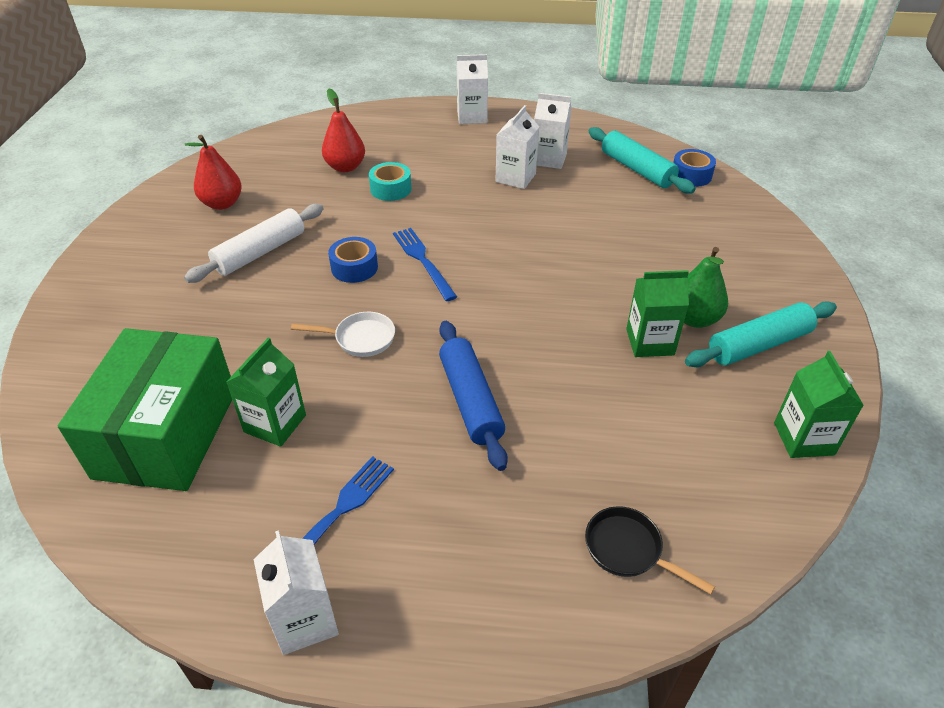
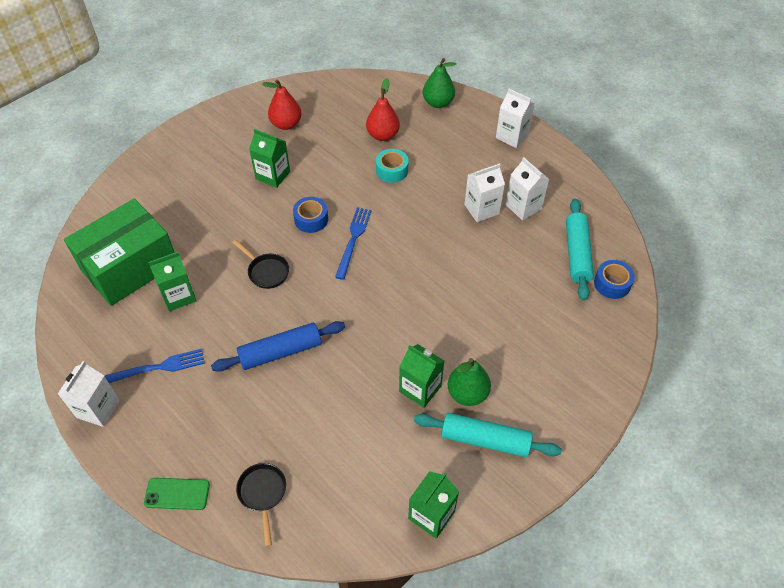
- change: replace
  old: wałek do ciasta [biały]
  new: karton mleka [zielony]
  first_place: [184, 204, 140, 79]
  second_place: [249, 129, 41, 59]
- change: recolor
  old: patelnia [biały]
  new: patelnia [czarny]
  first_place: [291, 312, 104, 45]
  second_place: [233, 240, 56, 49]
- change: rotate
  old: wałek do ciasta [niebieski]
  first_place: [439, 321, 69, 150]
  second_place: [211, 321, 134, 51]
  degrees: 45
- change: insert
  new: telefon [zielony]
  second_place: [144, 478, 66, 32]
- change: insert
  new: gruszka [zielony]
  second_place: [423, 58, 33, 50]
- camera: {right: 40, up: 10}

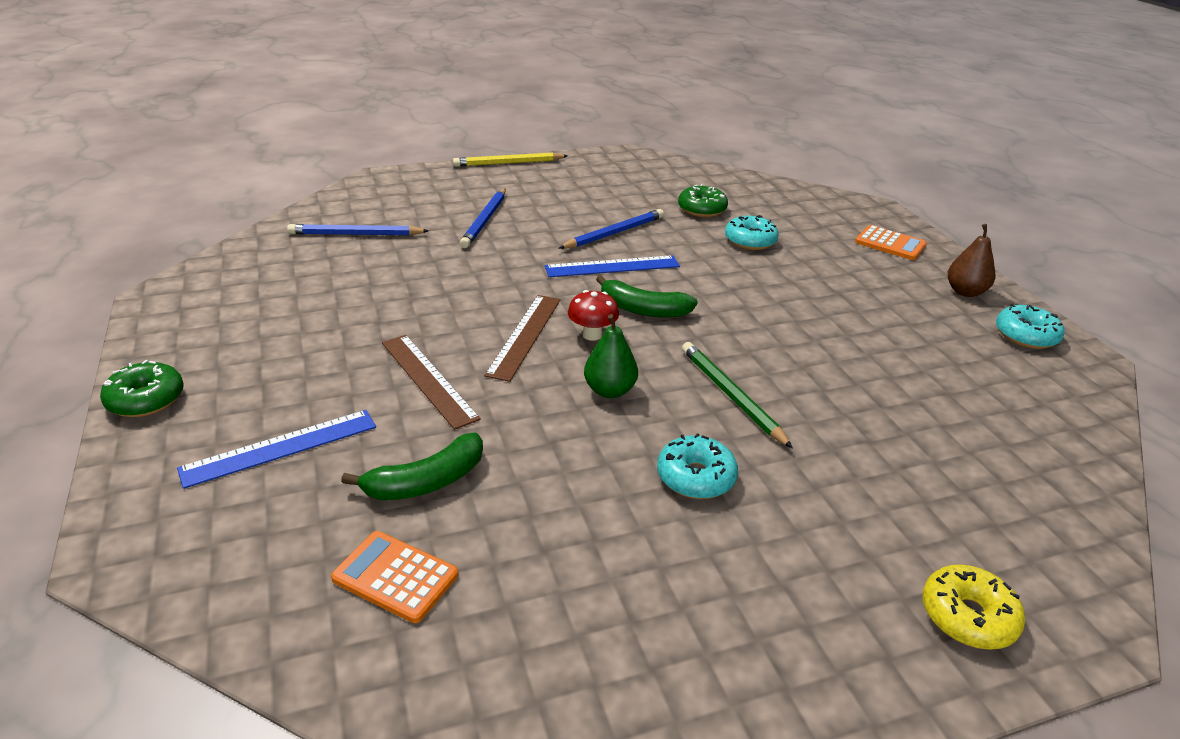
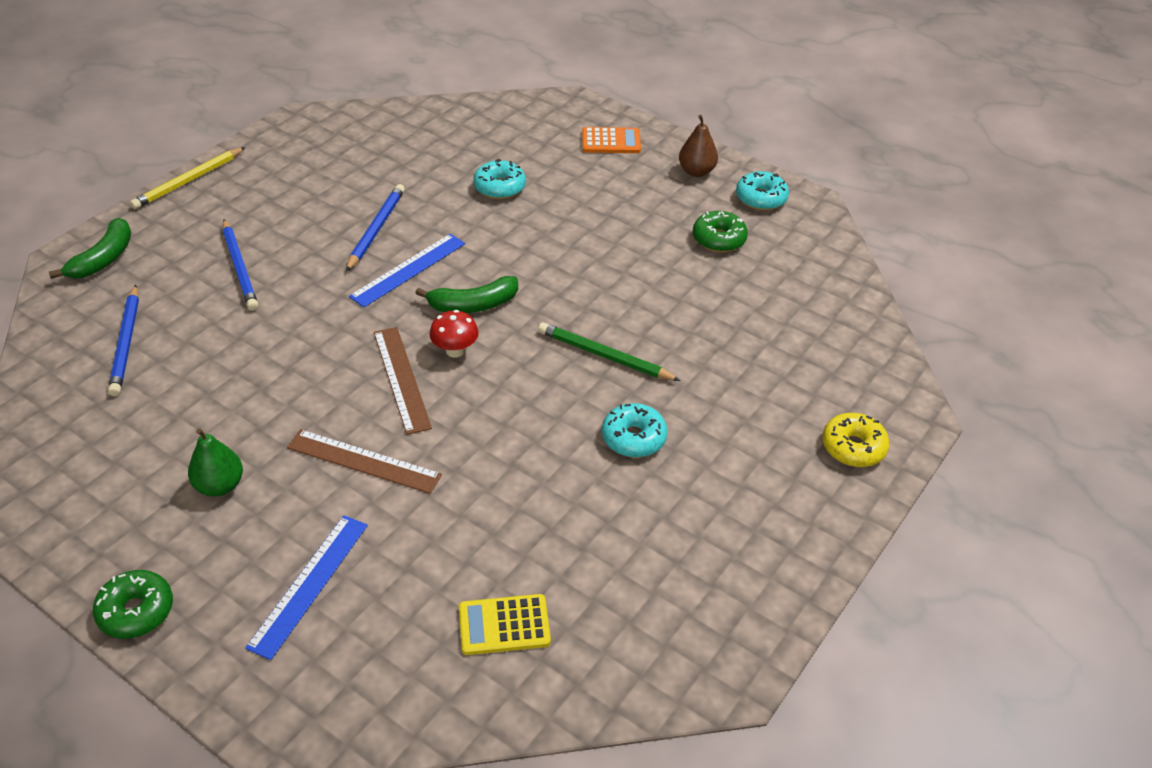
- change: rotate
  old: ołówek [niebieski]
  first_place: [287, 224, 142, 12]
  second_place: [108, 285, 31, 111]
  degrees: -60
- change: recolor
  old: kalkulator [pomarańczowy]
  new: kalkulator [żółty]
  first_place: [331, 531, 127, 92]
  second_place: [459, 594, 92, 61]
- change: move
  old: banan [zielony]
  first_place: [341, 433, 142, 67]
  second_place: [49, 218, 82, 61]
- change: move
  old: gruszka [zielony]
  first_place: [584, 314, 54, 84]
  second_place: [188, 428, 55, 68]
- change: move
  old: donut [zielony]
  first_place: [678, 184, 50, 33]
  second_place: [693, 211, 55, 41]
- camera: {right: -35, up: 10}

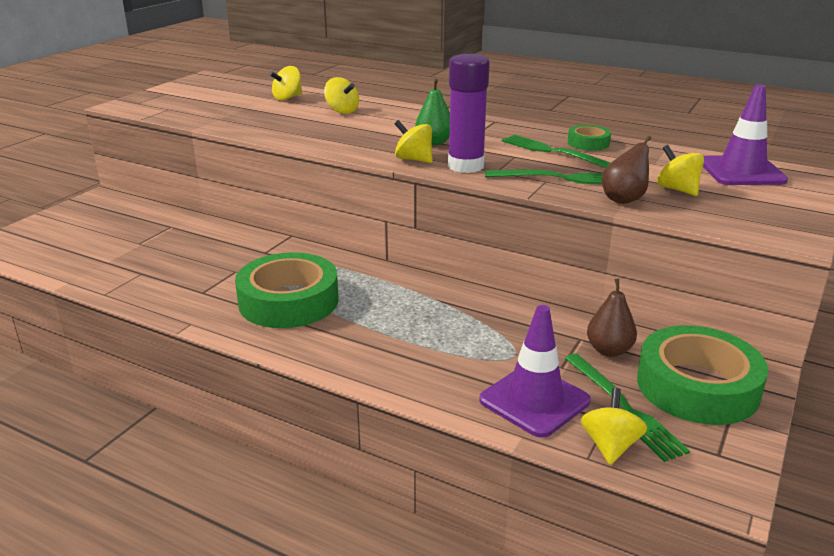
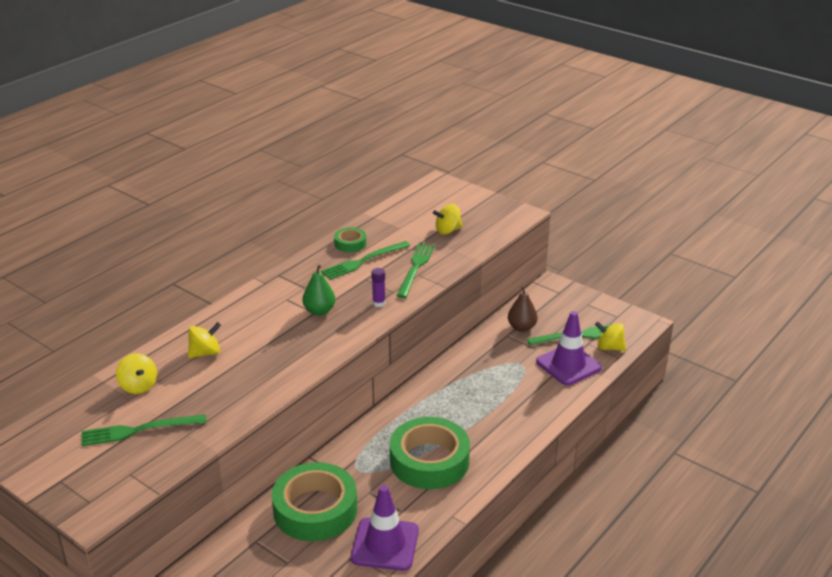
- change: delete
  old: bączek [żółty]
  first_place: [395, 120, 38, 43]
- change: resize
  old: klej w sztyfcie [fioletowy]
  first_place: [448, 54, 42, 119]
  second_place: [371, 268, 14, 39]
  factor: 0.46
- change: delete
  old: gruszka [brązowy]
  first_place: [602, 136, 49, 68]
- change: move
  old: taśma klejąca [zielony]
  first_place: [637, 325, 131, 100]
  second_place: [272, 462, 85, 79]
- change: move
  old: pachołek [fioletowy]
  first_place: [703, 85, 85, 100]
  second_place: [351, 485, 68, 86]
- change: insert
  new: widelec [zielony]
  second_place: [81, 414, 126, 32]
- camera: {right: -80, up: 5}

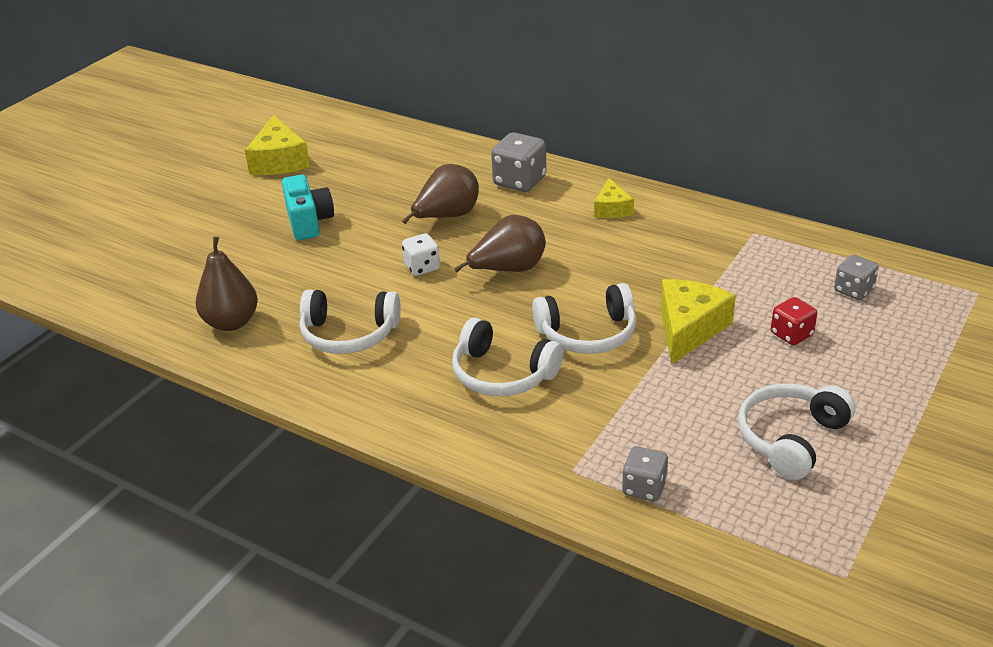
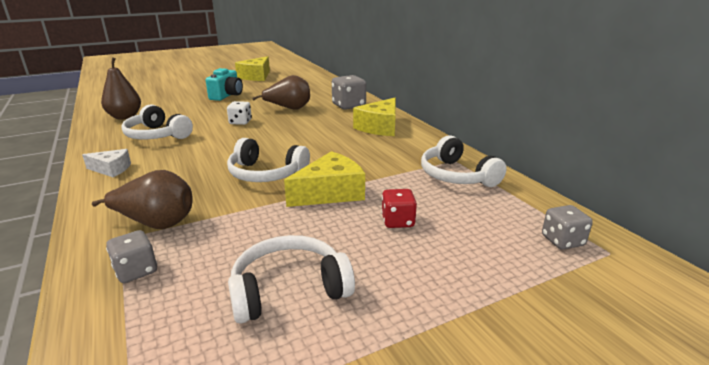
- change: move
  old: słuchawki [biały]
  first_place: [452, 318, 111, 78]
  second_place: [421, 135, 86, 52]
- change: move
  old: gruszka [brązowy]
  first_place: [454, 215, 92, 58]
  second_place: [92, 170, 101, 59]
- change: resize
  old: ser [żółty]
  first_place: [594, 178, 40, 40]
  second_place: [353, 98, 43, 38]
  factor: 1.67
- change: move
  old: kostka do gry [szary]
  first_place: [834, 255, 45, 45]
  second_place: [542, 205, 51, 45]
- change: insert
  new: ser [biały]
  second_place: [82, 149, 49, 28]
- camera: {right: 30, up: -10}

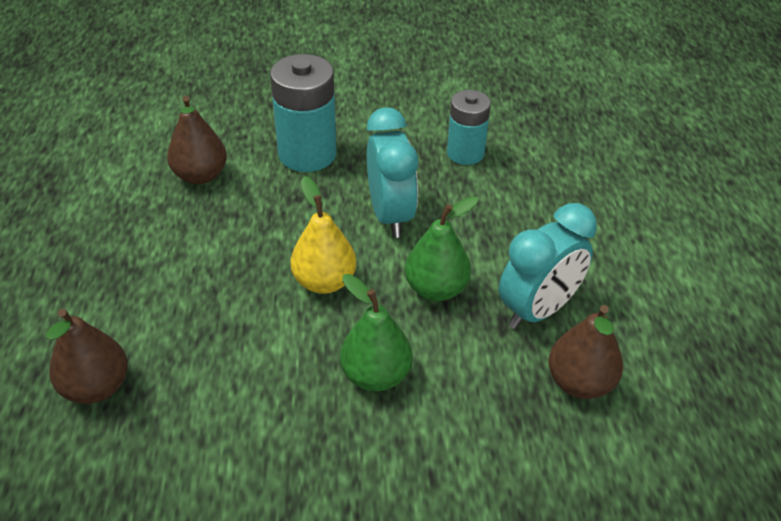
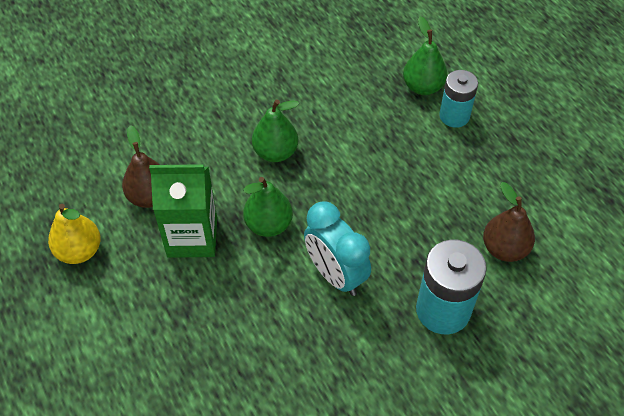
- change: recolor
  old: gruszka [brązowy]
  new: gruszka [zielony]
  first_place: [46, 309, 82, 95]
  second_place: [403, 16, 44, 79]
- change: move
  old: gruszka [żółty]
  first_place: [291, 176, 65, 118]
  second_place: [48, 204, 53, 60]
- change: move
  old: bateria [turkusowy]
  first_place: [447, 90, 44, 75]
  second_place: [439, 70, 39, 58]
- change: replace
  old: budzik [turkusowy]
  new: karton mleka [zielony]
  first_place: [499, 203, 98, 127]
  second_place: [149, 164, 68, 94]
- camera: {right: 155, up: 10}

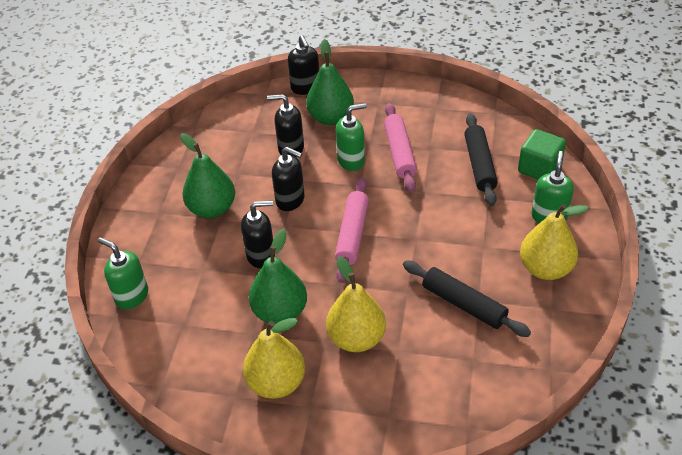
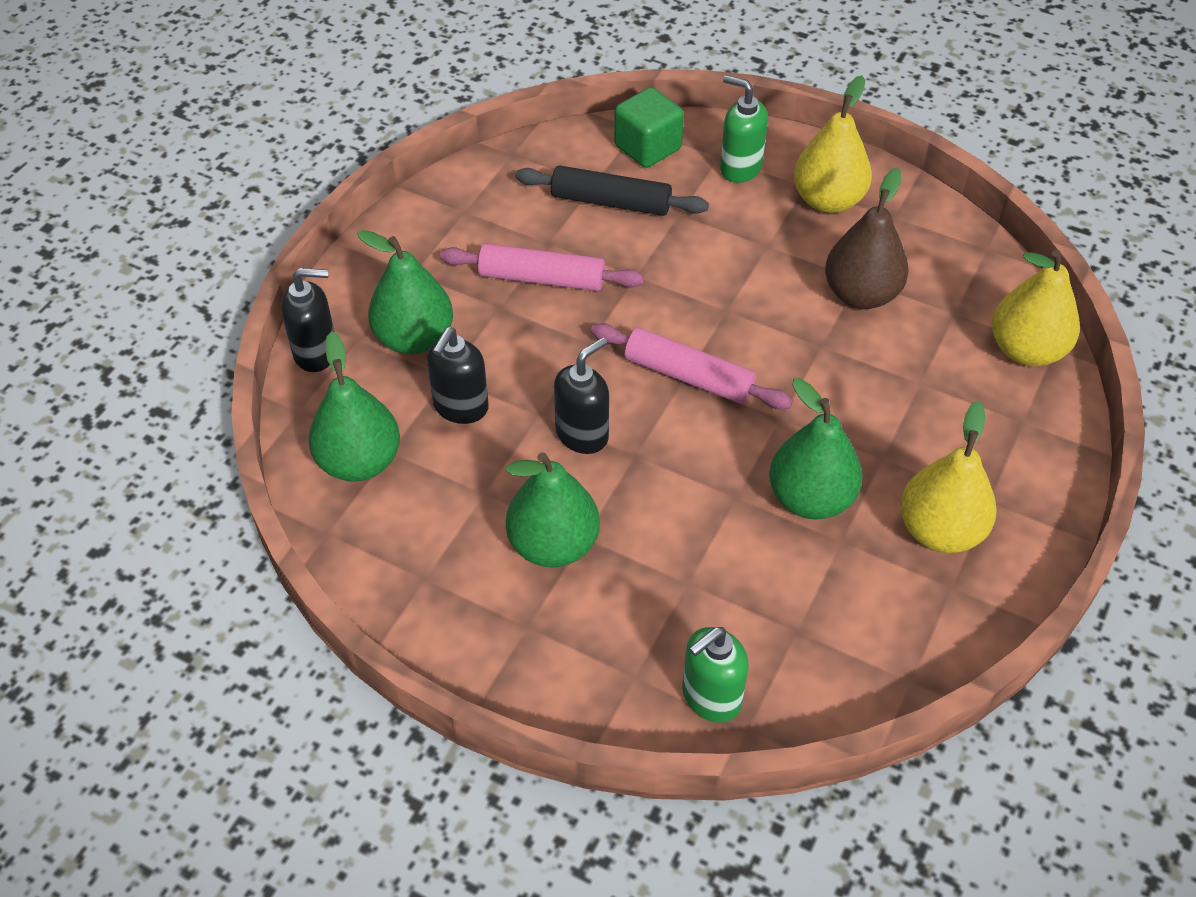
- change: delete
  old: dozownik mydła [czarny]
  first_place: [241, 200, 34, 68]
- change: move
  old: gruszka [żółty]
  first_place: [326, 256, 60, 96]
  second_place: [992, 250, 88, 116]
- change: delete
  old: dozownik mydła [zielony]
  first_place: [336, 103, 31, 68]
- change: replace
  old: wałek do ciasta [czarny]
  new: gruszka [brązowy]
  first_place: [403, 261, 128, 76]
  second_place: [825, 167, 84, 142]
- change: insert
  new: gruszka [zielony]
  second_place: [308, 331, 92, 151]
- camera: {right: -75, up: 5}

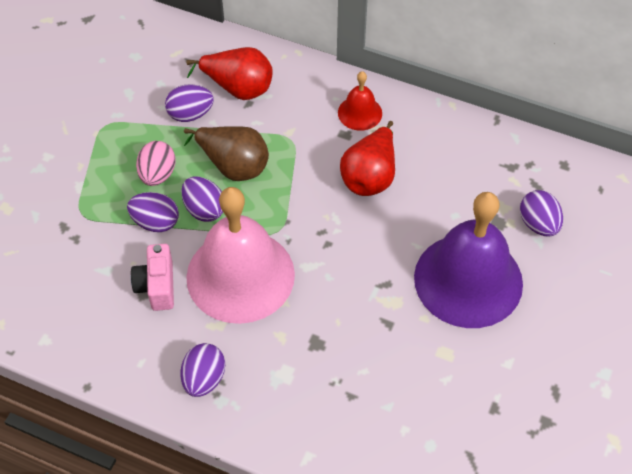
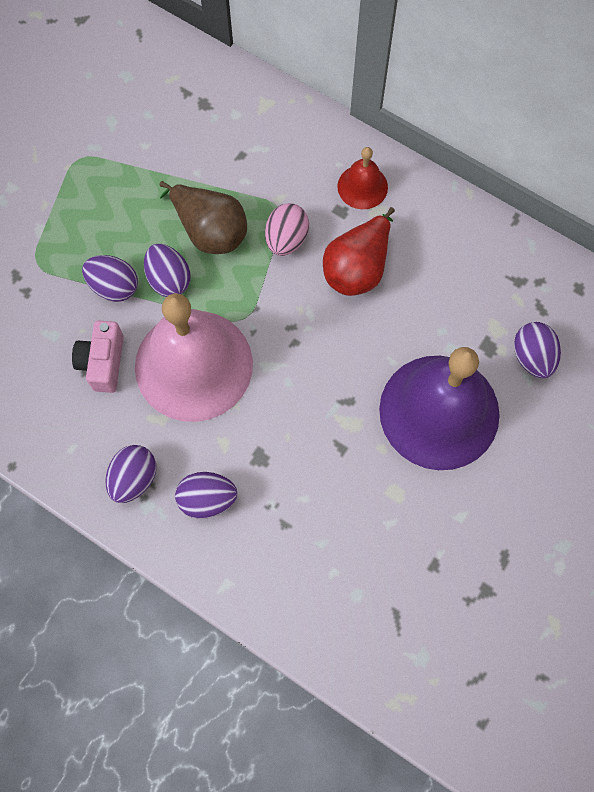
- change: move
  old: jajko [różowy]
  first_place: [136, 141, 40, 45]
  second_place: [265, 203, 44, 53]
- change: move
  old: jajko [fioletowy]
  first_place: [165, 84, 49, 38]
  second_place: [175, 472, 62, 47]
- change: delete
  old: gruszka [czerwony]
  first_place: [186, 47, 87, 53]
- camera: {right: 10, up: 15}

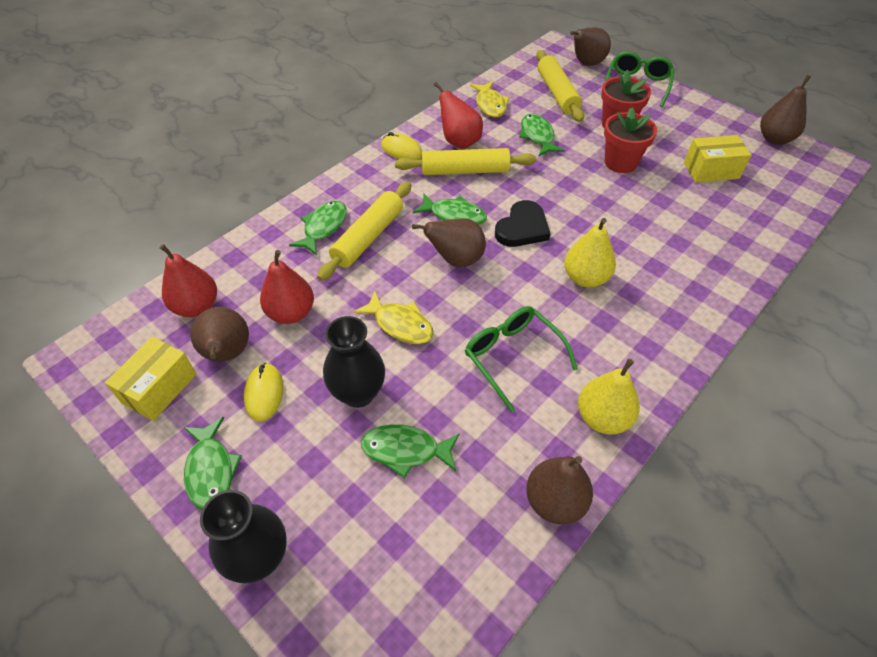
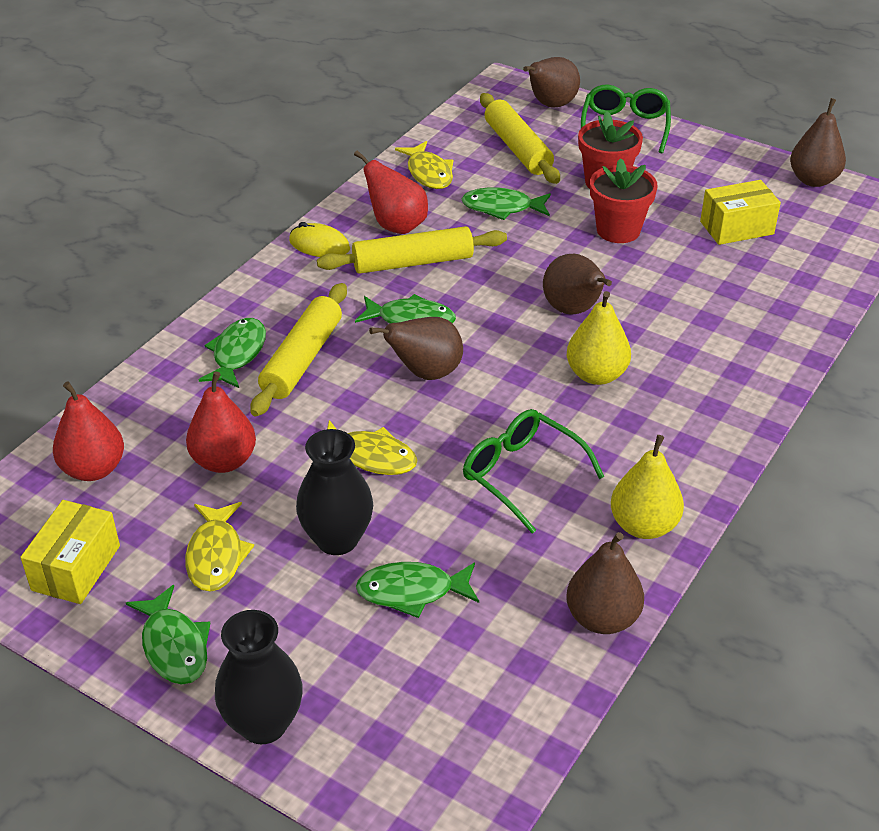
- change: move
  old: gruszka [brązowy]
  first_place: [190, 307, 59, 55]
  second_place: [543, 254, 69, 61]
- change: replace
  old: myszka [żółty]
  new: ryba [żółty]
  first_place: [244, 363, 39, 59]
  second_place: [185, 502, 69, 90]
- change: delete
  old: serce [czarny]
  first_place: [495, 200, 56, 47]
- change: rotate
  old: ryba [zielony]
  first_place: [519, 114, 46, 42]
  second_place: [462, 187, 89, 33]
  degrees: -60
- camera: {right: -10, up: -10}

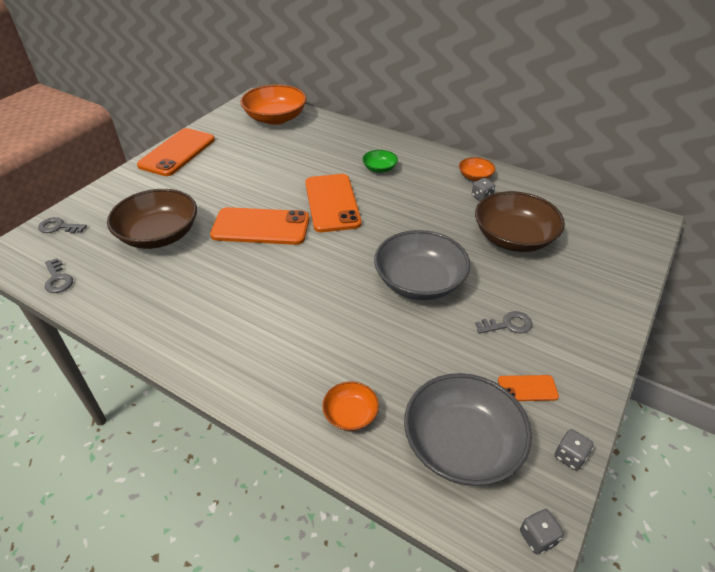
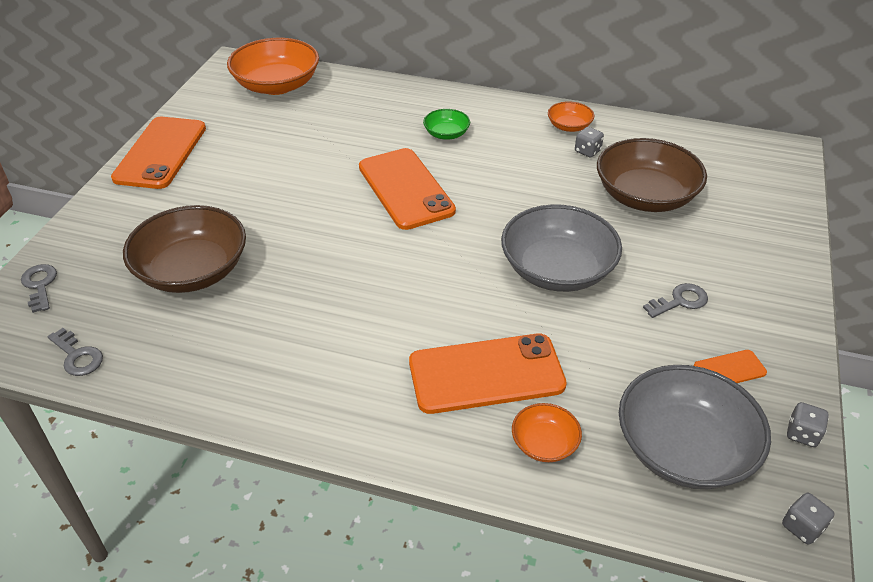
- change: rotate
  old: klucz [szary]
  first_place: [38, 217, 49, 17]
  second_place: [21, 264, 36, 49]
  degrees: 75
- change: move
  old: telefon [pomarańczowy]
  first_place: [210, 207, 99, 38]
  second_place: [409, 334, 158, 80]
- camera: {right: -15, up: 0}

